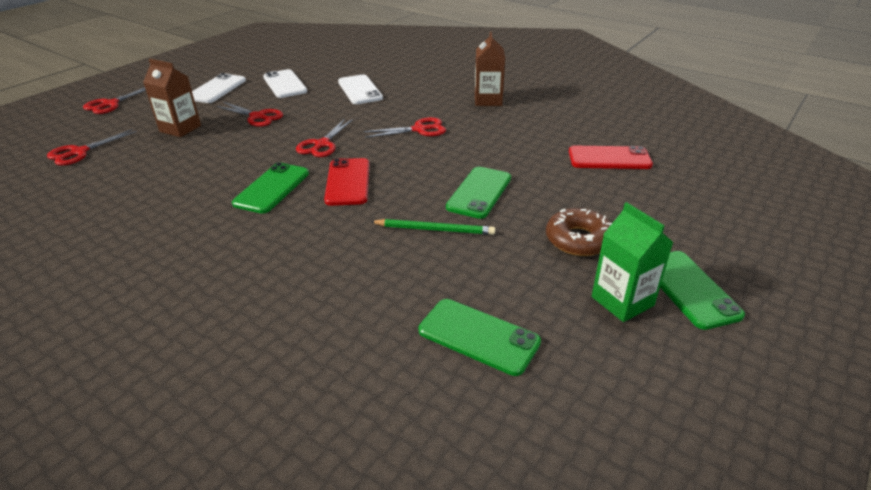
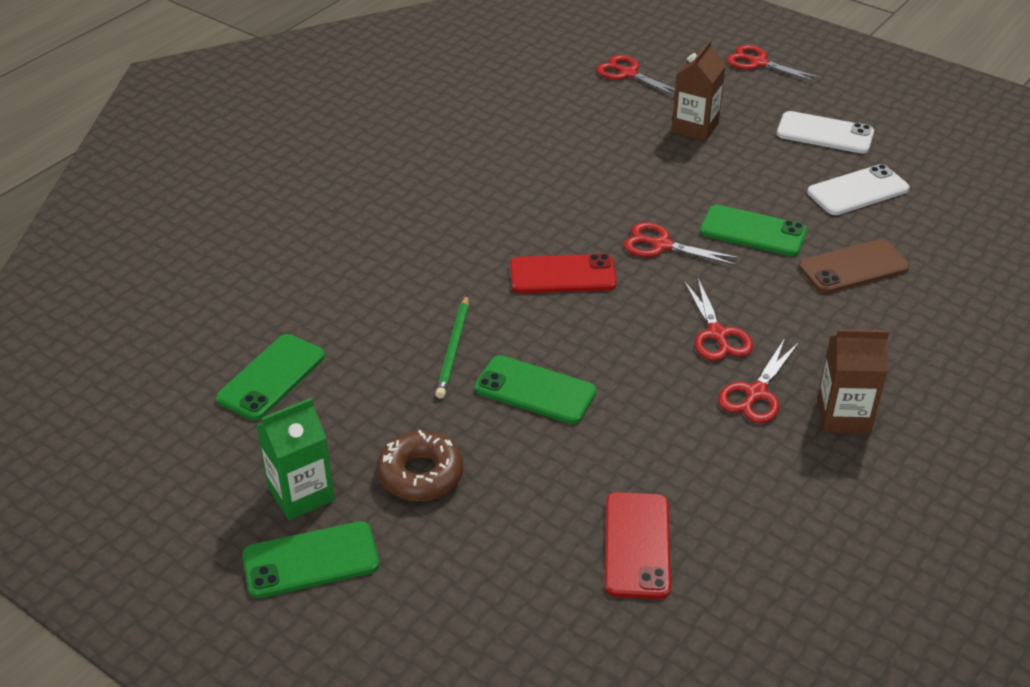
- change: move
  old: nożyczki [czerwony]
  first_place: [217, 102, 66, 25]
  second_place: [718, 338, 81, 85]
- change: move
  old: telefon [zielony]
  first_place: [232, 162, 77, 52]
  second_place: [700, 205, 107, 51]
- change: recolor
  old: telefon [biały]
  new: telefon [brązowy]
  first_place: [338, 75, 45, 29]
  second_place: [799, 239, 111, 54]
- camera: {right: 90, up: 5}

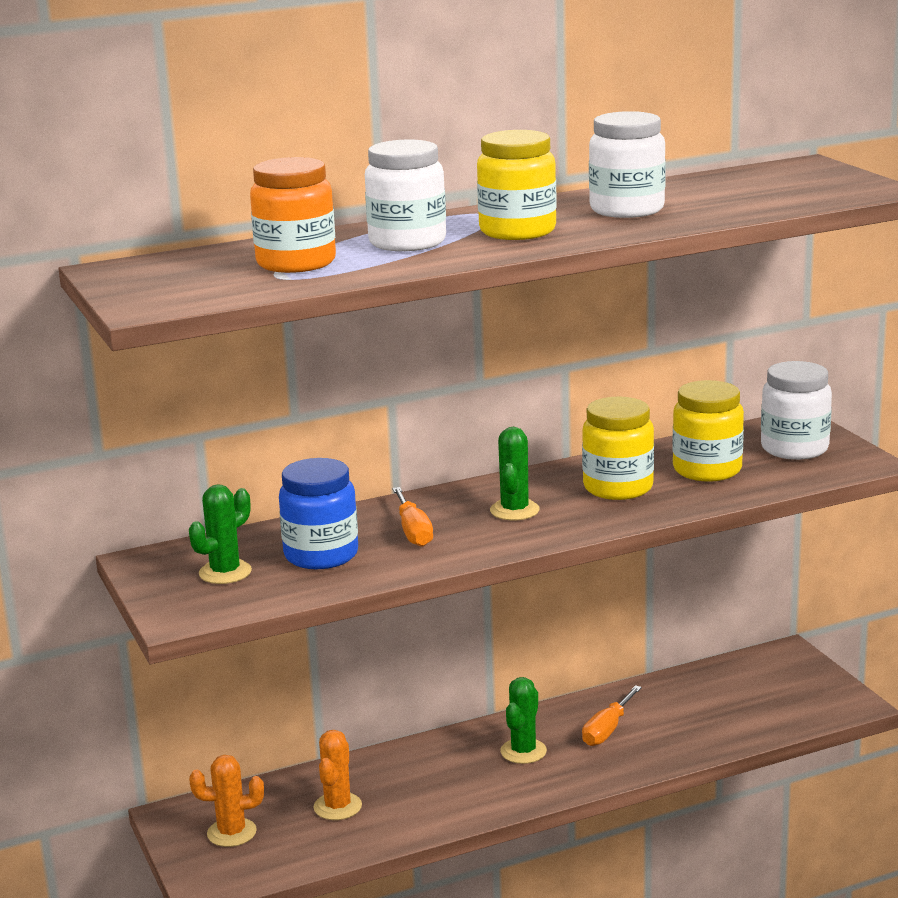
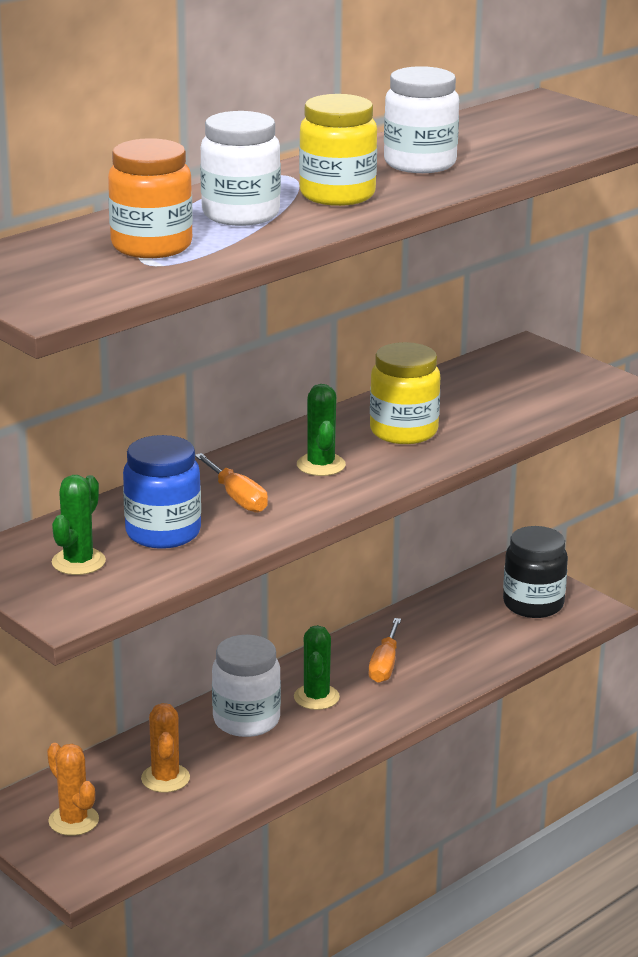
- change: rotate
  old: kaktus [pomarańczowy]
  first_place: [189, 755, 75, 92]
  second_place: [47, 743, 52, 93]
  degrees: 75
- change: delete
  old: słoik [żółty]
  first_place: [672, 380, 72, 102]
- change: move
  old: słoik [biały]
  first_place: [761, 361, 71, 99]
  second_place: [212, 635, 69, 102]
- change: insert
  new: słoik [czarny]
  second_place: [503, 526, 65, 92]
- camera: {right: -20, up: 5}

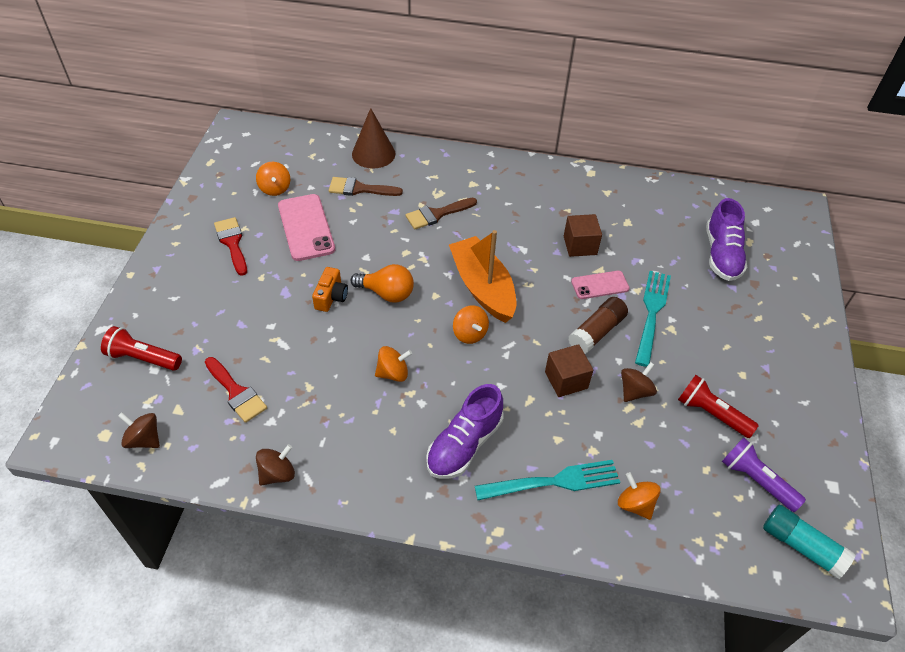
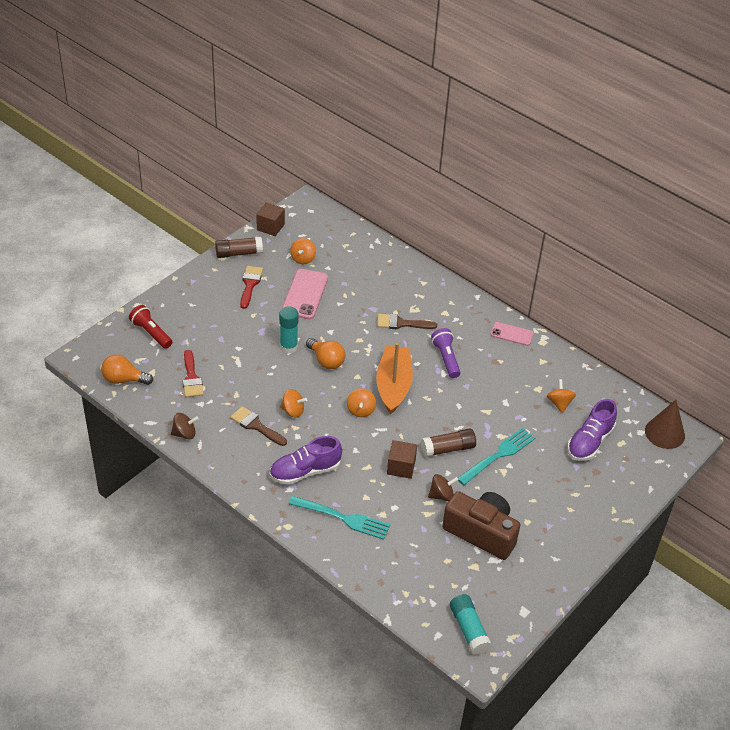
- change: replace
  old: bączek [brązowy]
  new: żarówka [pomarańczowy]
  first_place: [118, 412, 42, 36]
  second_place: [101, 354, 52, 31]
- change: replace
  old: aparat fotograficzny [pomarańczowy]
  new: klej w sztyfcie [turkusowy]
  first_place: [312, 267, 36, 45]
  second_place: [279, 307, 19, 47]
- change: move
  old: pędzel [brązowy]
  first_place: [329, 177, 74, 19]
  second_place: [230, 406, 57, 40]
- change: move
  old: stożek [brązowy]
  first_place: [352, 108, 43, 61]
  second_place: [645, 400, 40, 49]
- change: move
  old: sześcian [brązowy]
  first_place: [564, 214, 38, 43]
  second_place: [256, 202, 29, 34]
- change: move
  old: telefon [różowy]
  first_place: [571, 271, 59, 28]
  second_place: [490, 322, 44, 24]
- change: move
  old: bączek [pomarańczowy]
  first_place: [618, 472, 43, 48]
  second_place: [547, 379, 29, 34]
- change: replace
  old: latarka [czerwony]
  new: aparat fotograficzny [brązowy]
  first_place: [678, 375, 81, 63]
  second_place: [442, 491, 79, 69]
- change: move
  old: latarka [fioletowy]
  first_place: [722, 437, 84, 75]
  second_place: [431, 328, 30, 50]
- change: insert
  new: klej w sztyfcie [brązowy]
  second_place: [215, 237, 48, 21]
- camera: {right: 30, up: -5}

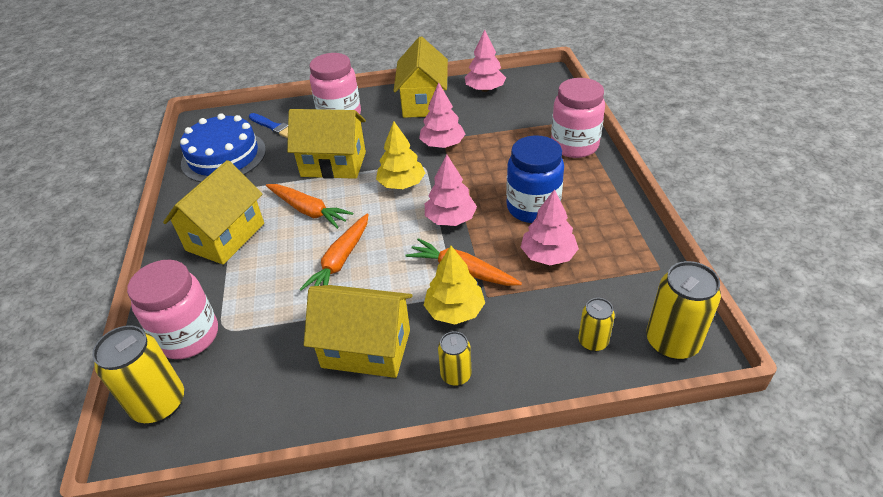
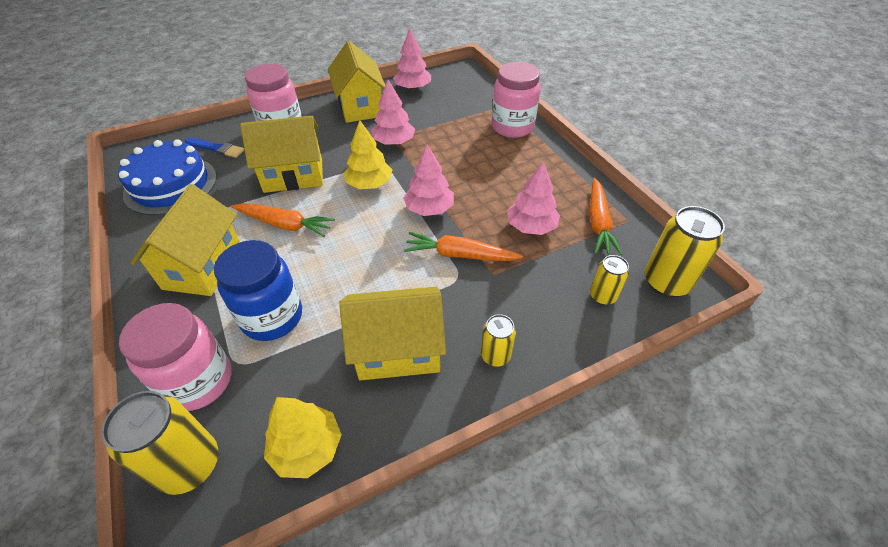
- change: move
  old: marchewka [pomarańczowy]
  first_place: [299, 213, 70, 78]
  second_place: [589, 178, 34, 77]
- change: move
  old: drzewko [żółty]
  first_place: [424, 246, 61, 78]
  second_place: [264, 397, 78, 81]
- change: move
  old: słoik [niebieski]
  first_place: [506, 135, 58, 88]
  second_place: [214, 240, 88, 101]
- camera: {right: -20, up: 5}

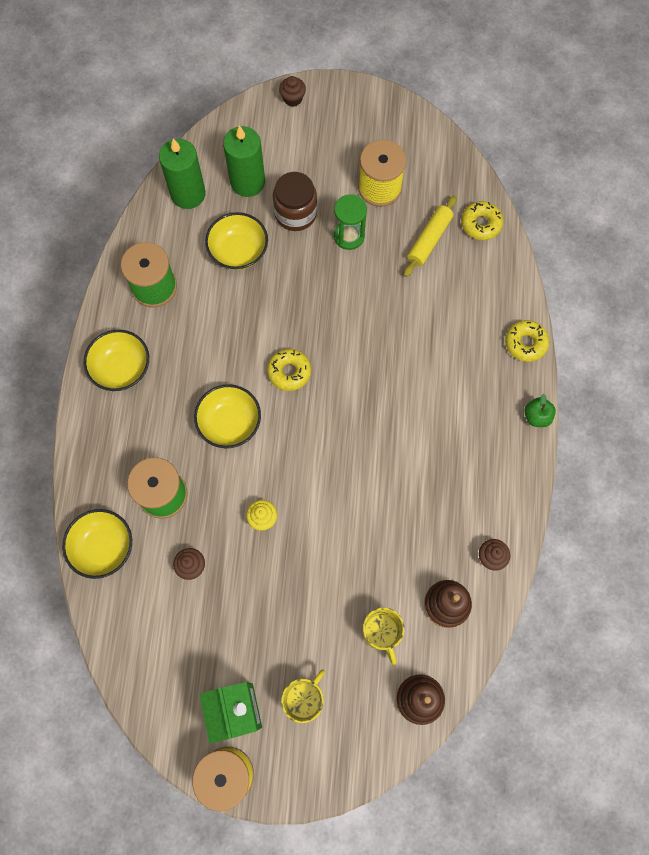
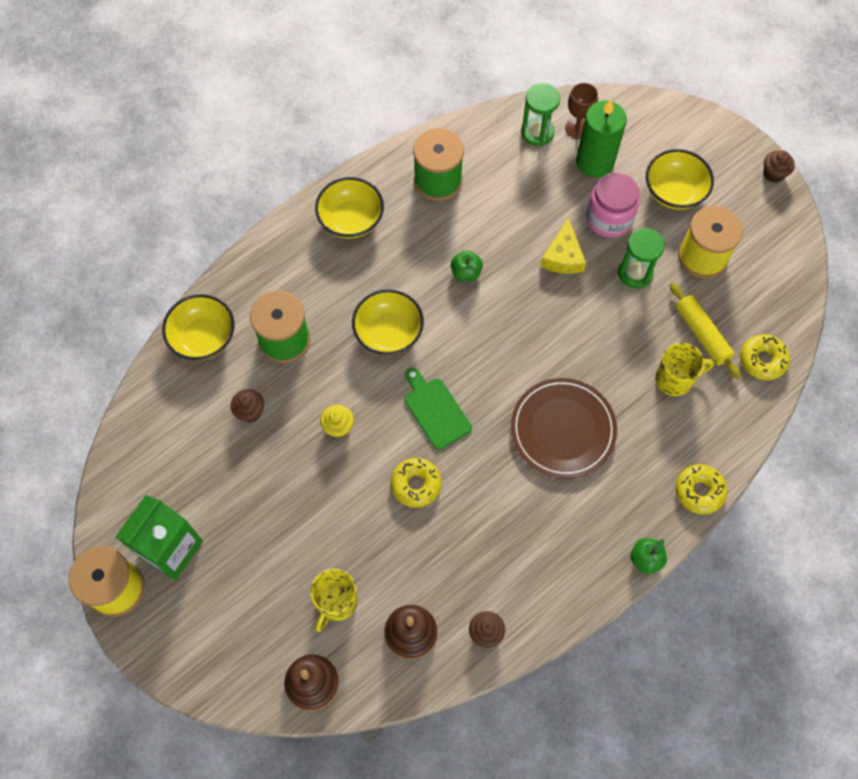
- change: replace
  old: świeca [zielony]
  new: klepsydra [zielony]
  first_place: [159, 139, 47, 70]
  second_place: [521, 83, 39, 63]
- change: move
  old: miska [żółty]
  first_place: [205, 212, 63, 58]
  second_place: [646, 149, 68, 61]
- change: move
  old: donut [żółty]
  first_place: [267, 349, 44, 42]
  second_place: [391, 458, 50, 50]
- change: recolor
  old: słoik [brązowy]
  new: słoik [różowy]
  first_place: [273, 172, 44, 59]
  second_place: [586, 173, 54, 65]
- change: move
  old: muffinka [brązowy]
  first_place: [279, 76, 27, 31]
  second_place: [764, 150, 31, 33]
- change: move
  old: kubek [żółty]
  first_place: [281, 670, 44, 53]
  second_place: [655, 343, 59, 53]
- change: rotate
  old: wałek do ciasta [żółty]
  first_place: [404, 195, 53, 82]
  second_place: [670, 283, 71, 96]
  degrees: 75
- change: insert
  new: deska do krojenia [zielony]
  second_place: [404, 368, 68, 82]
- change: insert
  new: jabłko [zielony]
  second_place: [451, 250, 32, 32]
- change: insert
  new: talerz [brązowy]
  second_place: [511, 378, 106, 100]
- change: insert
  new: ser [żółty]
  second_place: [540, 218, 46, 56]
- change: insert
  new: kielich [brązowy]
  second_place: [565, 83, 33, 56]
- camera: {right: 45, up: -5}

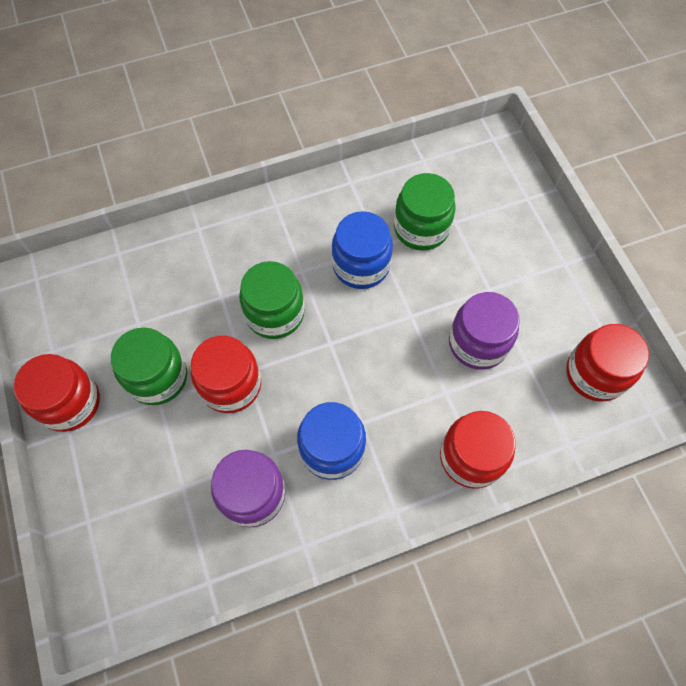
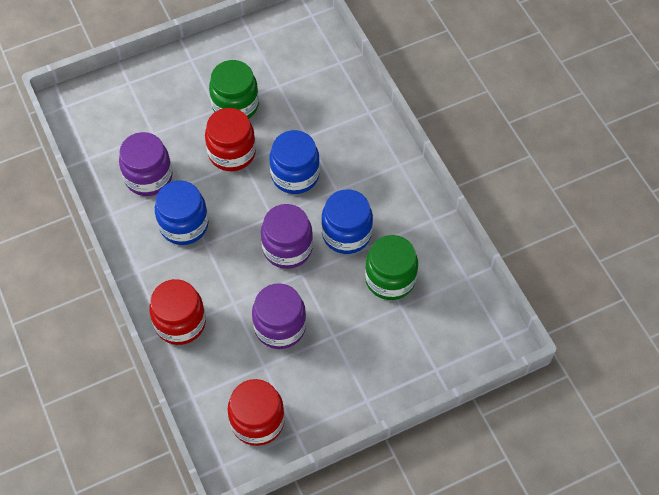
- change: delete
  old: słoik [czerwony]
  first_place: [14, 354, 86, 78]
- change: recolor
  old: słoik [zielony]
  new: słoik [niebieski]
  first_place: [239, 261, 65, 78]
  second_place: [270, 130, 50, 64]
- change: insert
  new: słoik [fioletowy]
  second_place: [261, 204, 52, 65]
- camera: {right: 85, up: -5}

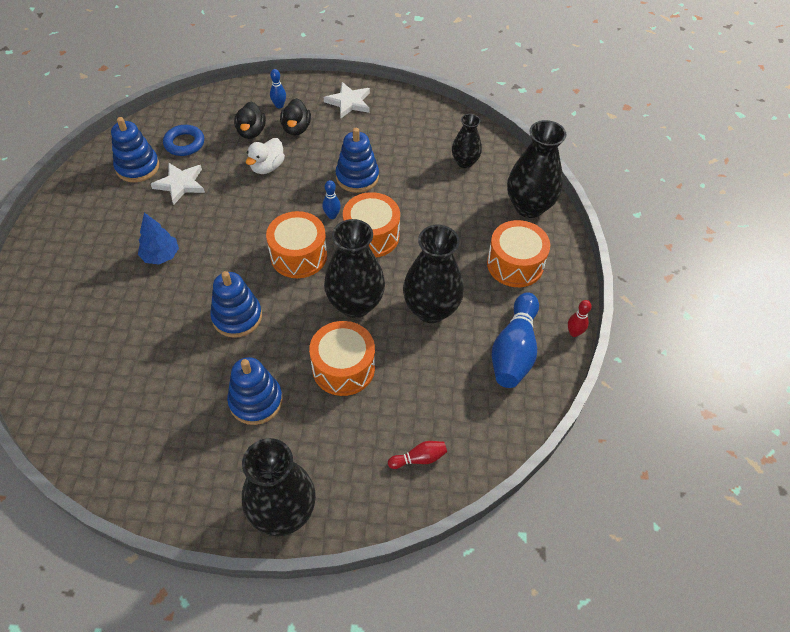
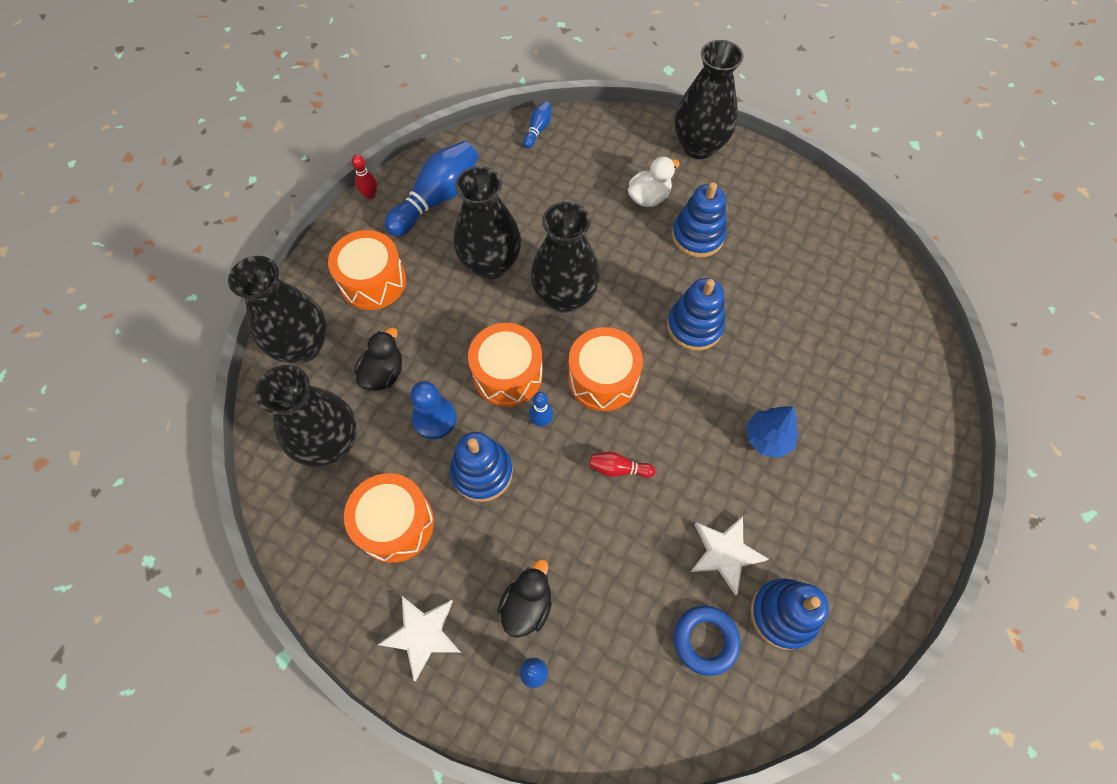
- change: move
  old: kaczka [czarny]
  first_place: [234, 101, 32, 38]
  second_place: [354, 327, 48, 64]
- change: move
  old: kaczka [biały]
  first_place: [246, 138, 39, 36]
  second_place: [628, 156, 52, 51]
- change: move
  old: bęben [pomarańczowy]
  first_place: [309, 321, 66, 75]
  second_place: [344, 473, 90, 90]
- change: move
  old: kręgiel [czerwony]
  first_place: [388, 441, 59, 28]
  second_place: [589, 452, 66, 26]
- change: resize
  old: wazon [czarny]
  first_place: [452, 114, 30, 54]
  second_place: [255, 365, 102, 102]
  factor: 1.72
- change: insert
  new: pionek [niebieski]
  second_place: [410, 381, 46, 58]
- change: insert
  new: kręgiel [niebieski]
  second_place: [523, 102, 29, 46]
- camera: {right: -155, up: 10}

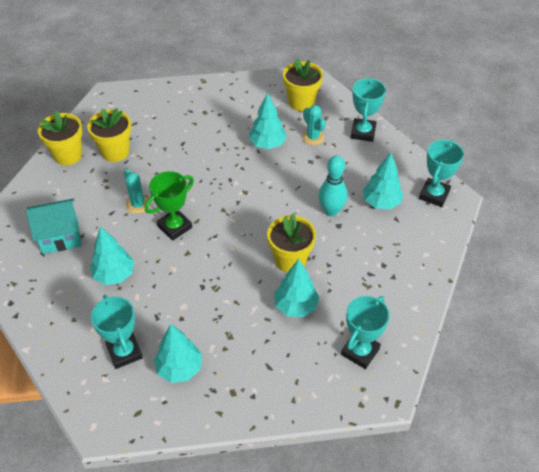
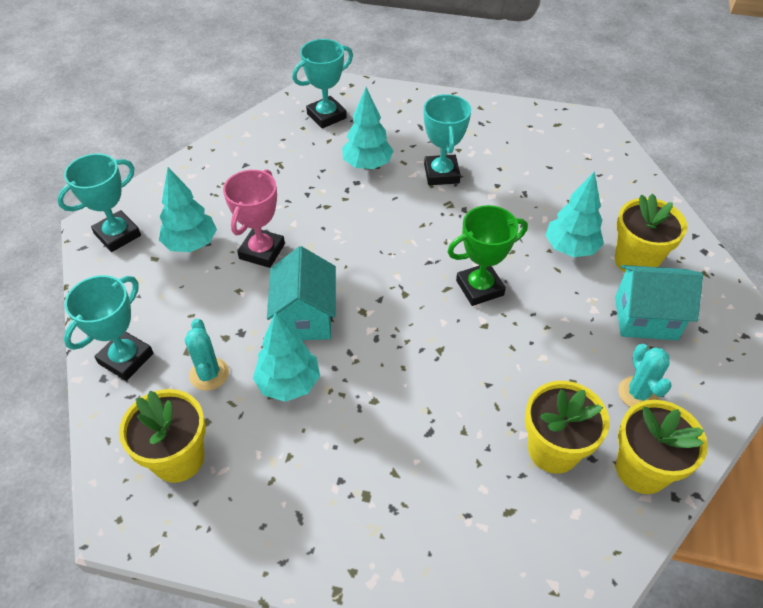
- change: move
  old: puchar [turkusowy]
  first_place: [91, 295, 52, 74]
  second_place: [424, 94, 47, 91]
- change: move
  old: kaktus [turkusowy]
  first_place: [124, 169, 26, 45]
  second_place: [618, 344, 54, 64]
- change: delete
  old: drzewko [turkusowy]
  first_place: [154, 324, 48, 59]
- change: move
  old: doniczka [żółty]
  first_place: [267, 214, 49, 59]
  second_place: [615, 193, 72, 80]
- change: replace
  old: kręgiel [turkusowy]
  new: puchar [różowy]
  first_place: [319, 155, 29, 61]
  second_place: [223, 169, 62, 99]
- change: insert
  new: domek [turkusowy]
  second_place: [267, 246, 69, 94]
- camera: {right: -160, up: 0}

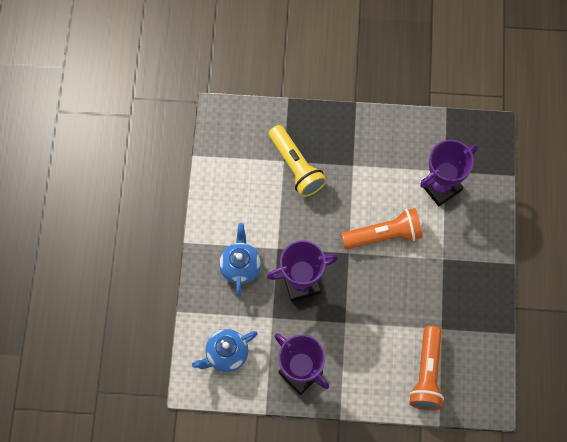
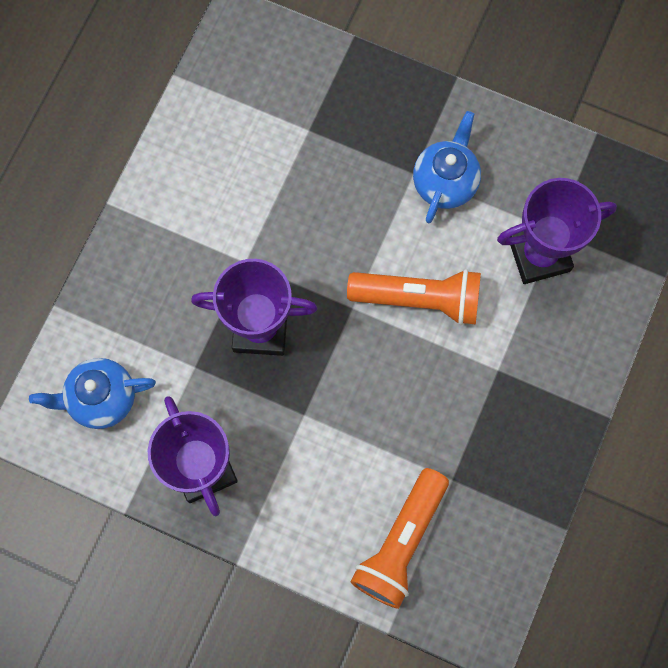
- change: move
  old: imbryk [niebieski]
  first_place: [219, 223, 42, 73]
  second_place: [413, 111, 68, 112]
- change: delete
  old: latarka [żółty]
  first_place: [269, 125, 58, 72]
- camera: {right: 20, up: 5}

